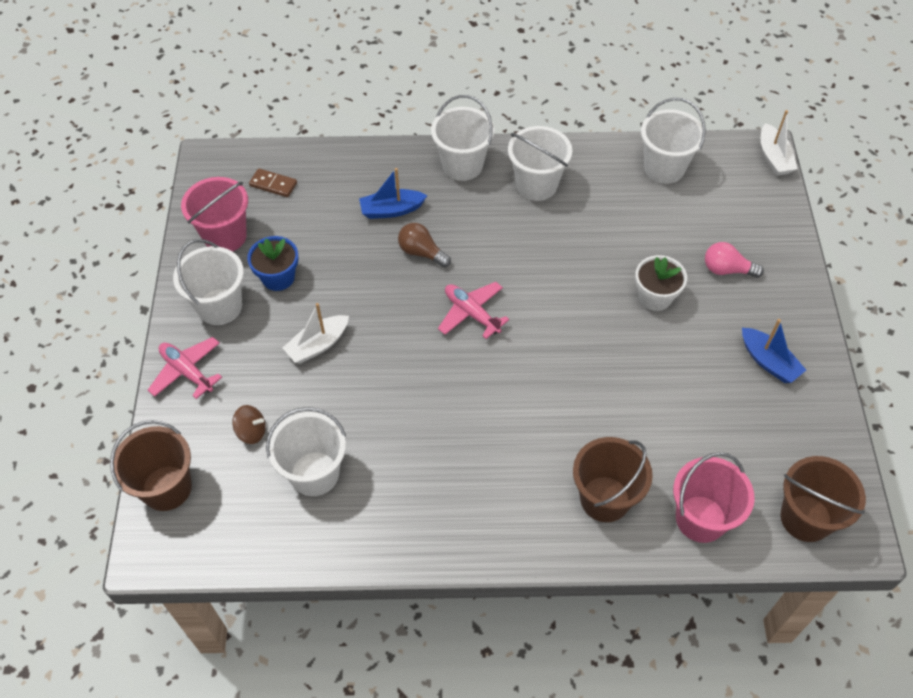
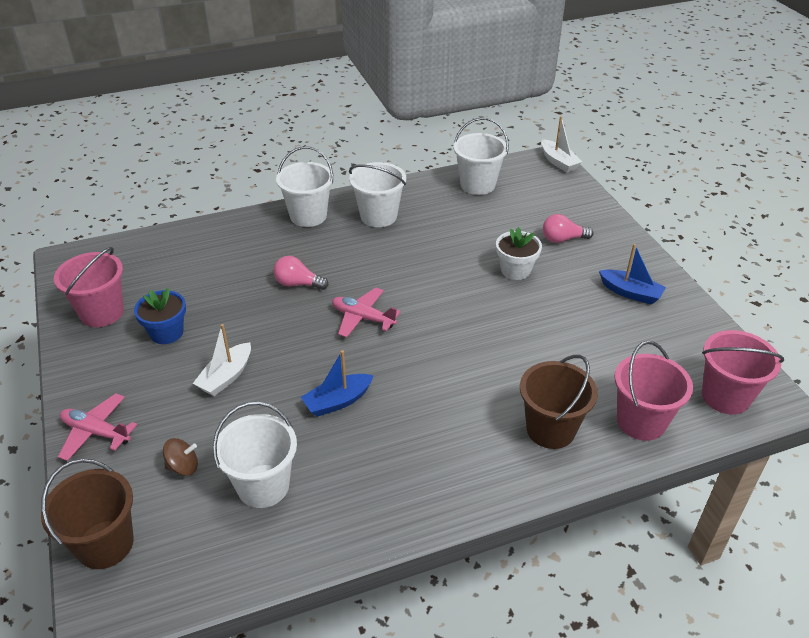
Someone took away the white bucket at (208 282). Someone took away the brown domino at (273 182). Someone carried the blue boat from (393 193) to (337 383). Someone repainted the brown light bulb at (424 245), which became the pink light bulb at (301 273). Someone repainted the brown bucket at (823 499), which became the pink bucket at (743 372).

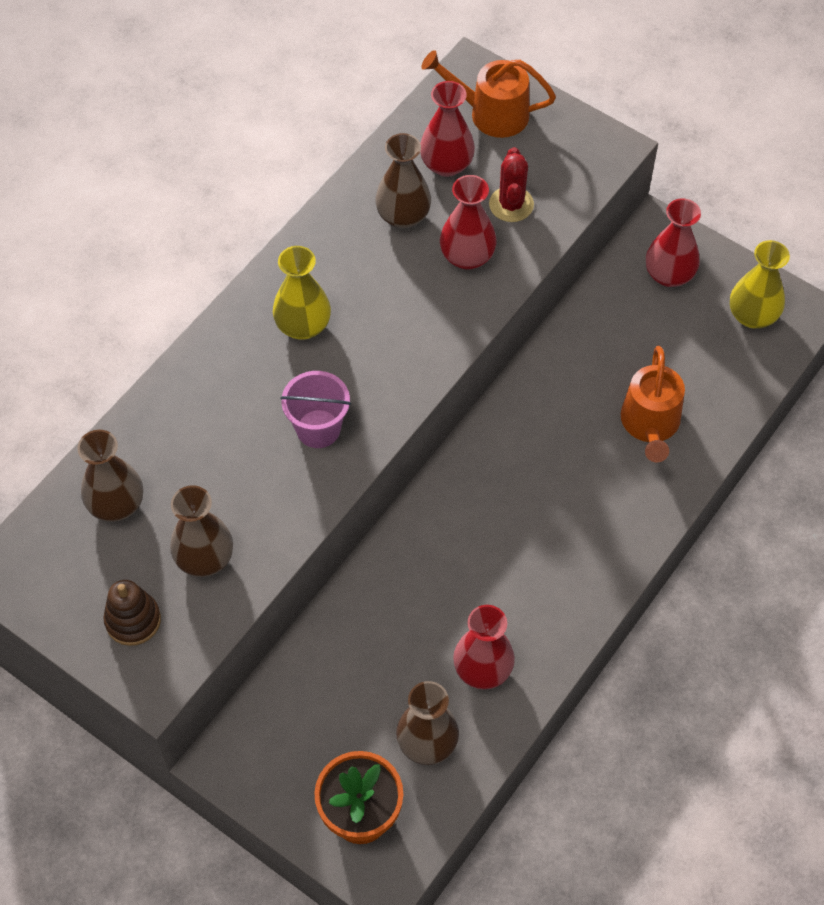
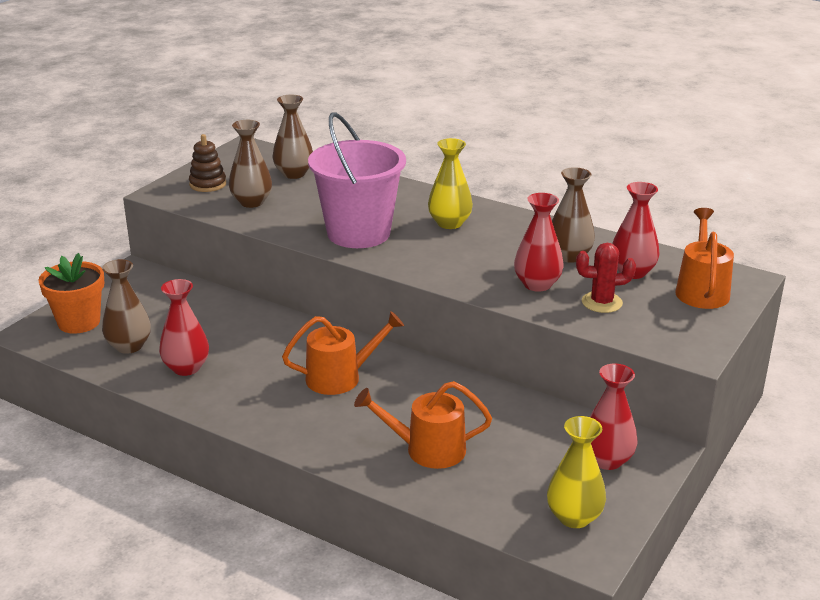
Someone put down the orange watering can at (343 353). Someone scaled the pink bucket at (315 409) by 1.87.

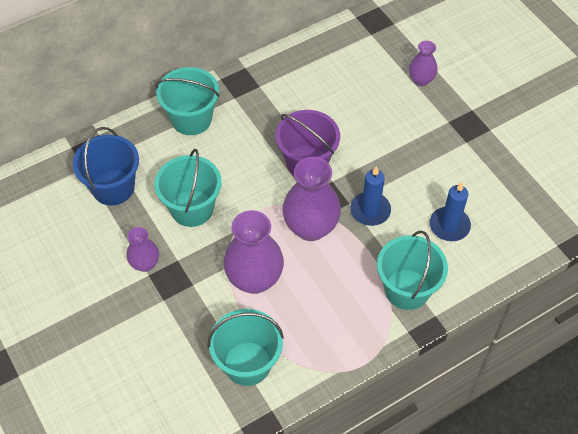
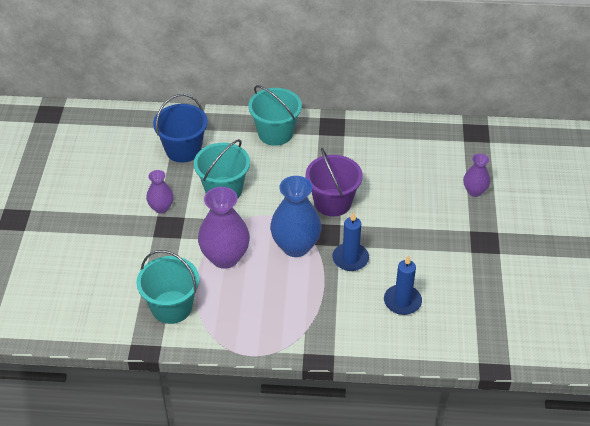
Someone took away the turquoise bucket at (412 270). Someone repainted the purple vase at (311 199), which became the blue vase at (296 216).

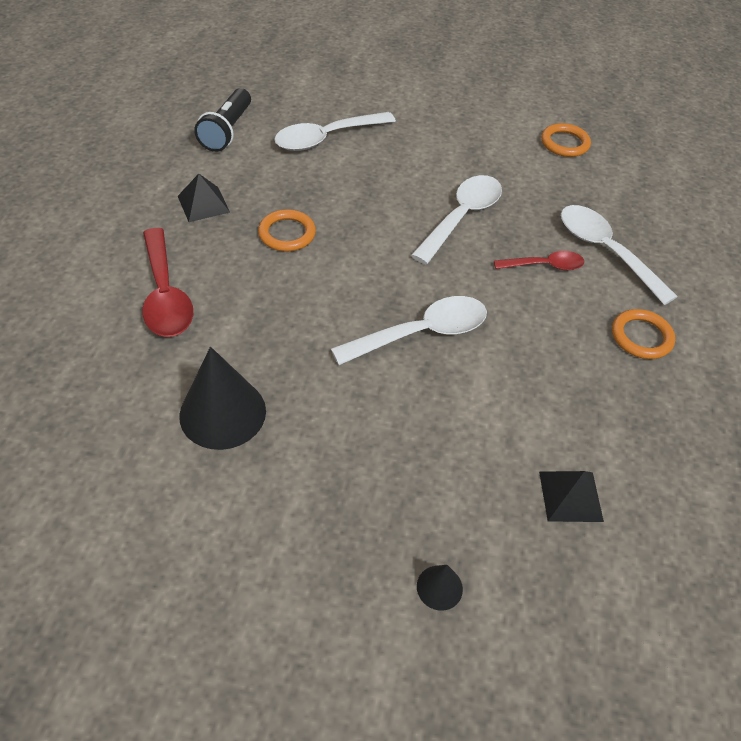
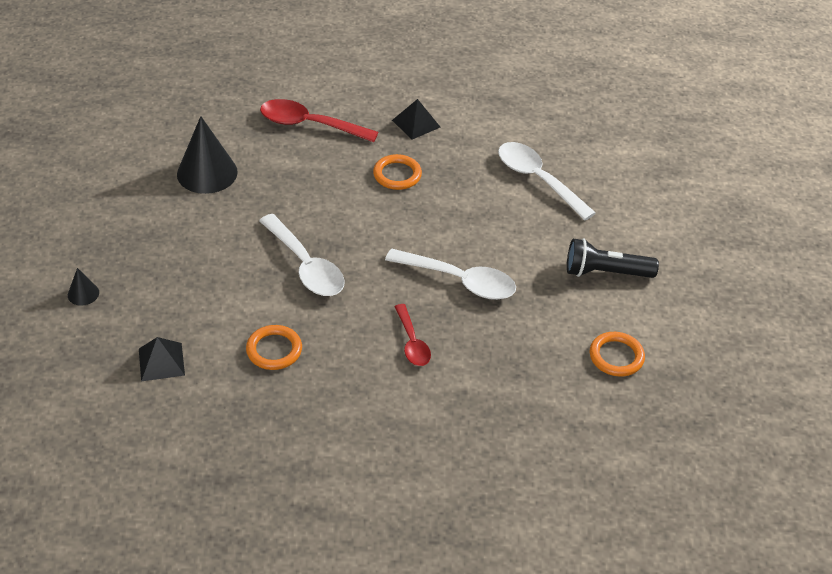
Someone took away the white spoon at (619 255). Someone carried the black flashlight from (222 120) to (613 258). Someone carried the orange ring from (643 334) to (274 347). Someone rotated the red spoon at (168 282) by 45 degrees clockwise.

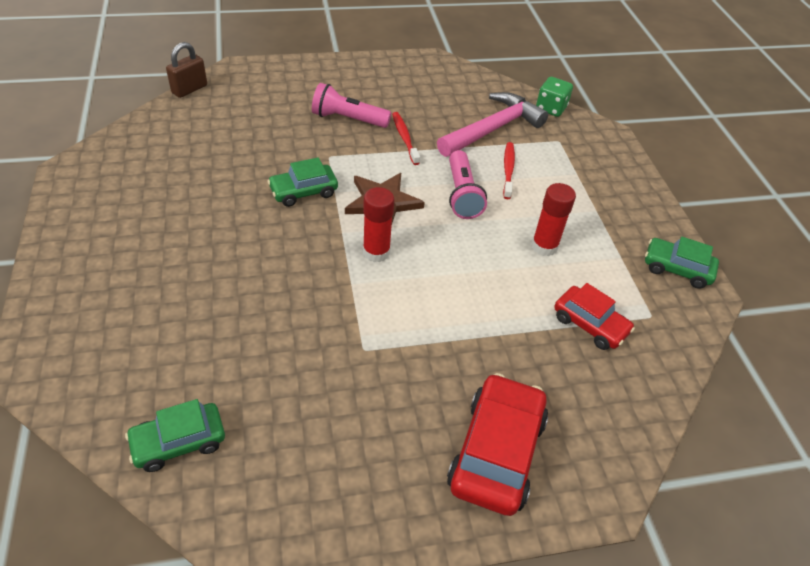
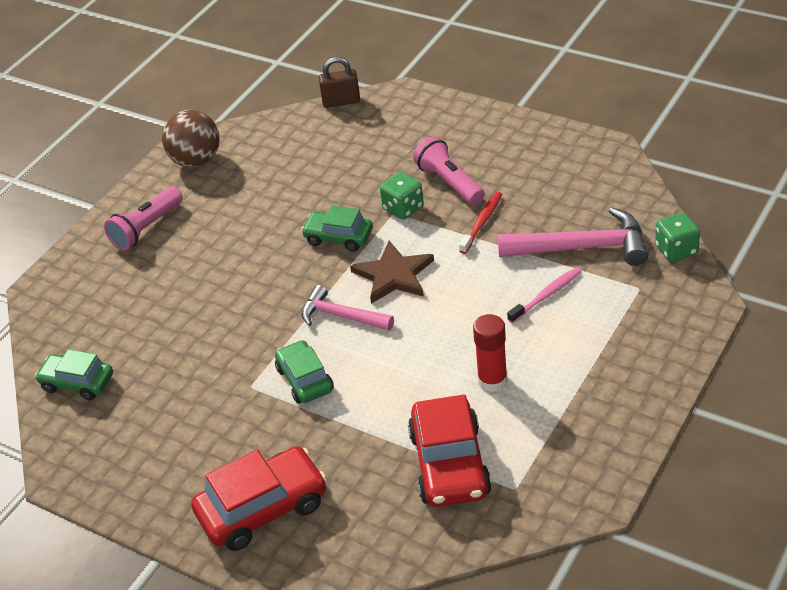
Someone put down the brown ball at (191 138). Someone put down the green dice at (402 196). Someone carried the pink flashlight from (468 184) to (143 219). Someone carried the green car from (682 262) to (304 371). Someone swapped the red glue stick at (378 224) for the pink hammer at (347 308). Someone repainted the red toothbrush at (509 170), which became the pink toothbrush at (544 295). Someone scaled the red car at (594 316) by 1.58.

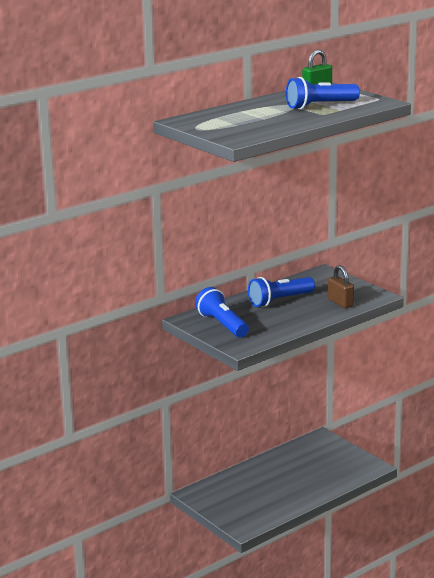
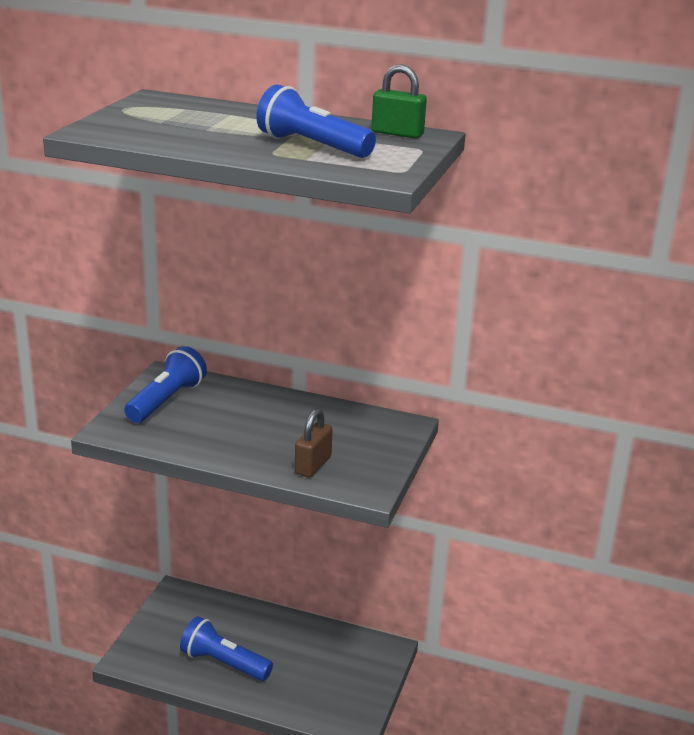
Someone carried the blue flashlight from (281 292) to (226 648).

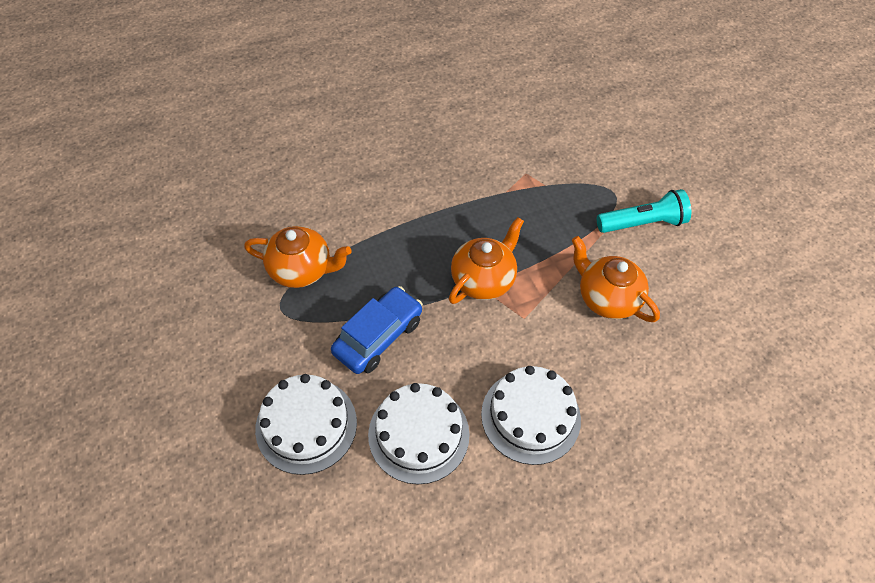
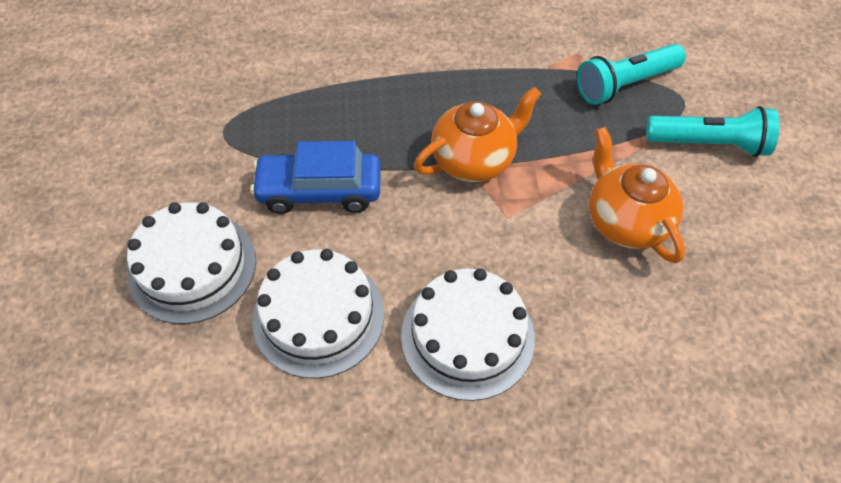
Someone took away the orange teapot at (298 257). Someone put down the turquoise flashlight at (631 74). Someone rotated the blue car at (377 330) by 150 degrees counterclockwise.

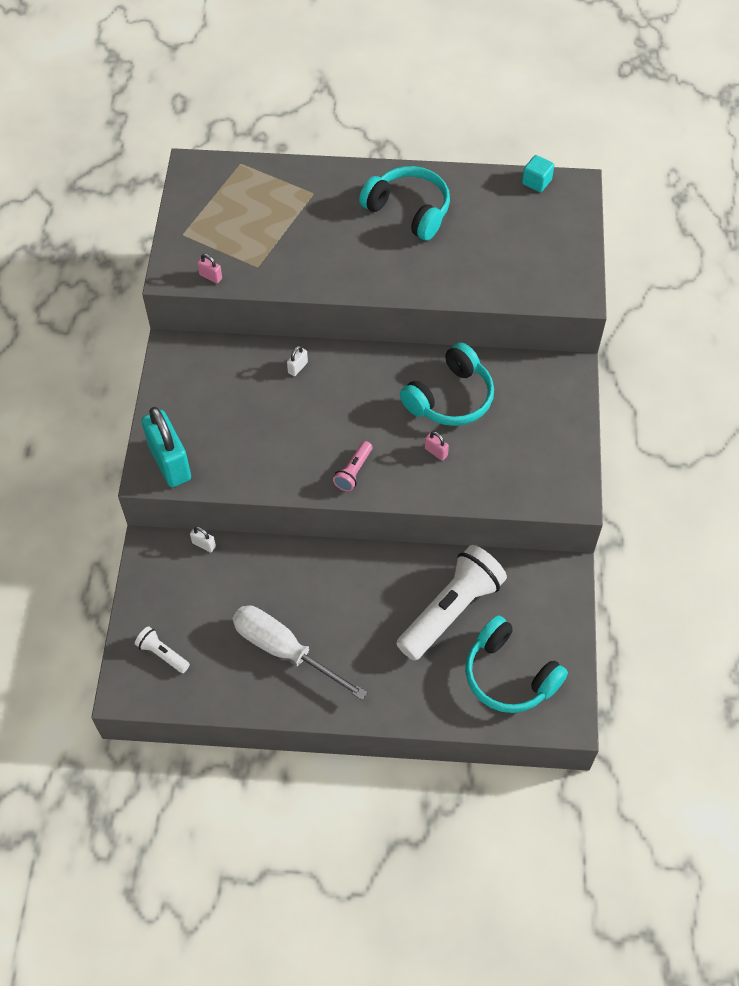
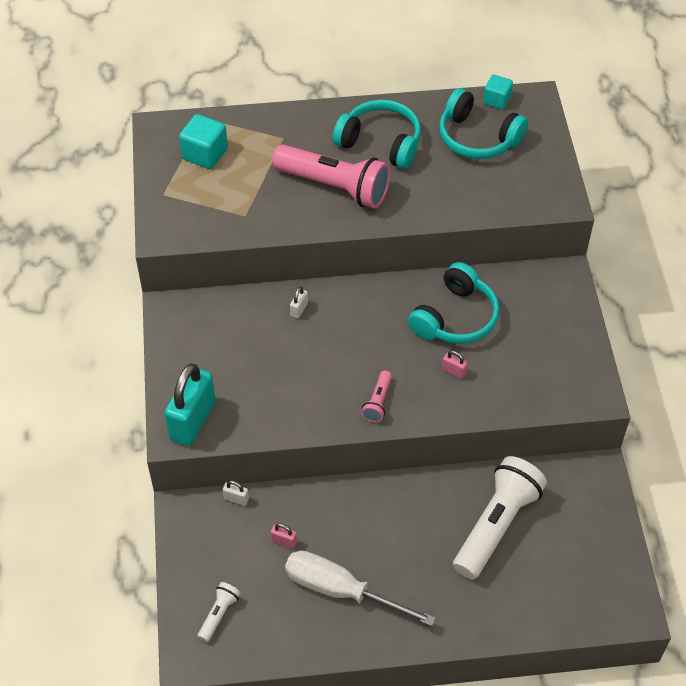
Someone put down the turquoise cube at (203 141). Someone put down the pink flashlight at (331 177). Someone carried the pink padlock from (209 269) to (284 536). Someone carried the turquoise headphones from (516 664) to (483 123). Someone rotated the white flashlight at (162 649) by 90 degrees clockwise. Someone rotated the turquoise padlock at (166 447) by 60 degrees clockwise.

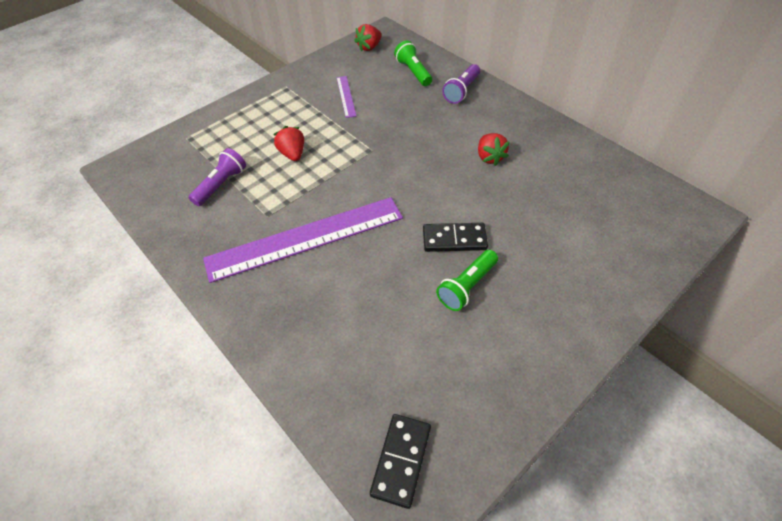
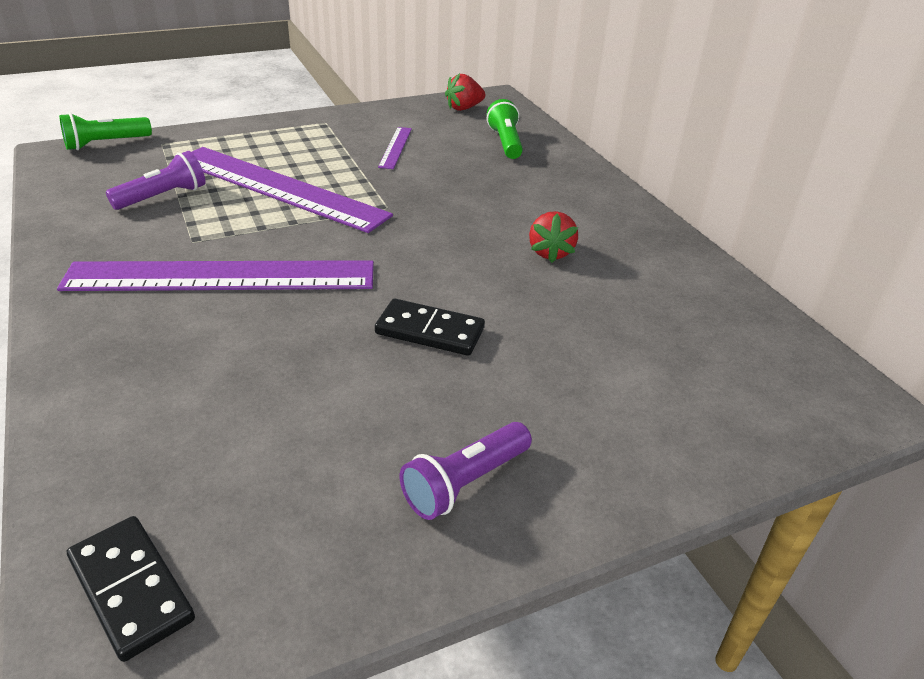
Someone carried the green flashlight from (467 280) to (105 131). Someone carried the purple flashlight from (461 84) to (466 471). Someone swapped the red strawberry at (288 143) for the purple ruler at (292 190). Someone rotated the black domino at (400 461) by 75 degrees counterclockwise.

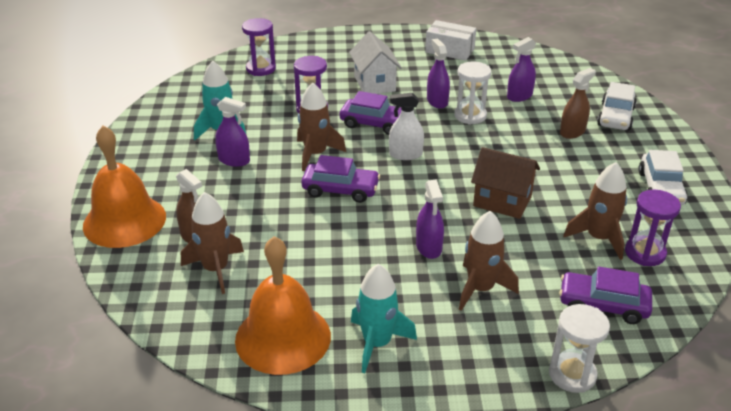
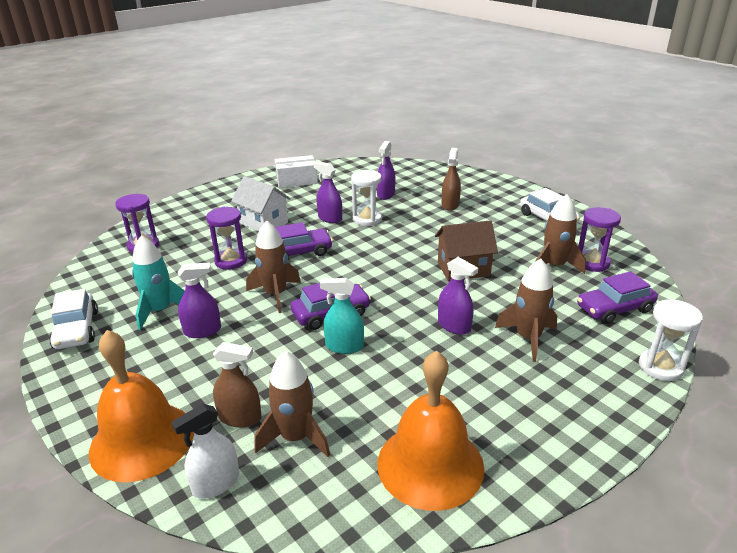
Someone took away the turquoise rocket at (384 318). Someone put down the turquoise spray bottle at (342 316). Someone carried the white spray bottle from (406 126) to (205 451). Someone carried the white car from (617 106) to (73 319).

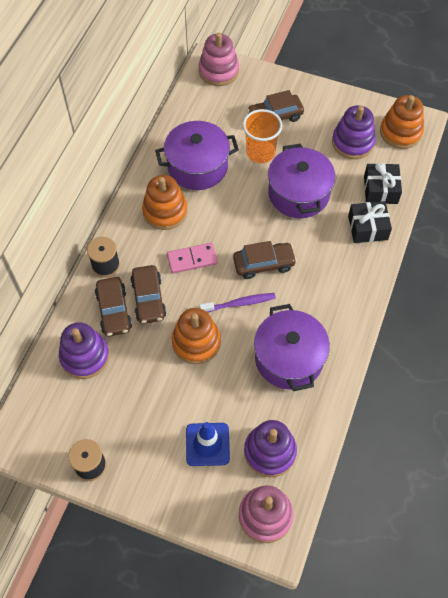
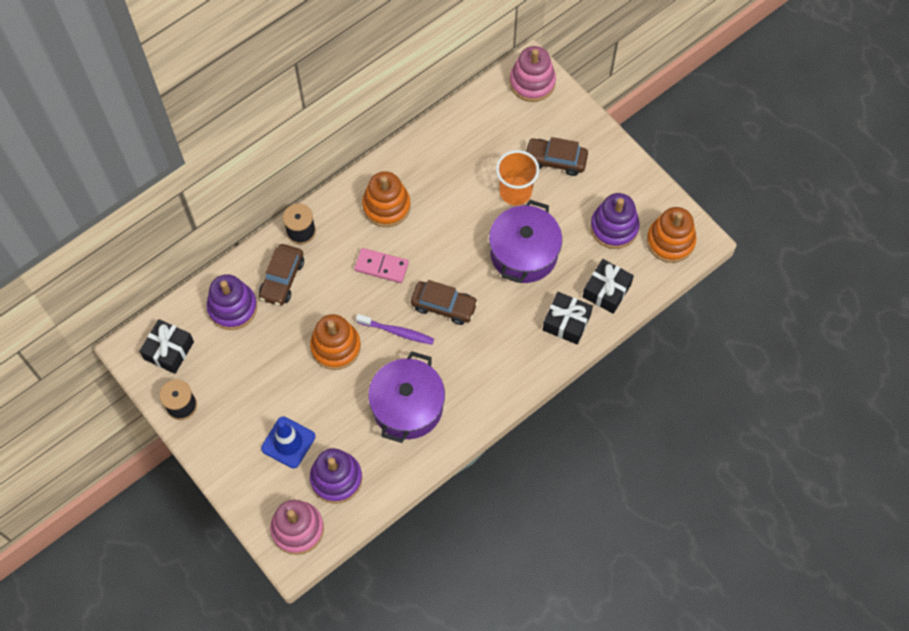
Someone took away the brown car at (148 294). Someone took away the purple pot at (197 155). Someone put down the black gift at (166 346).

